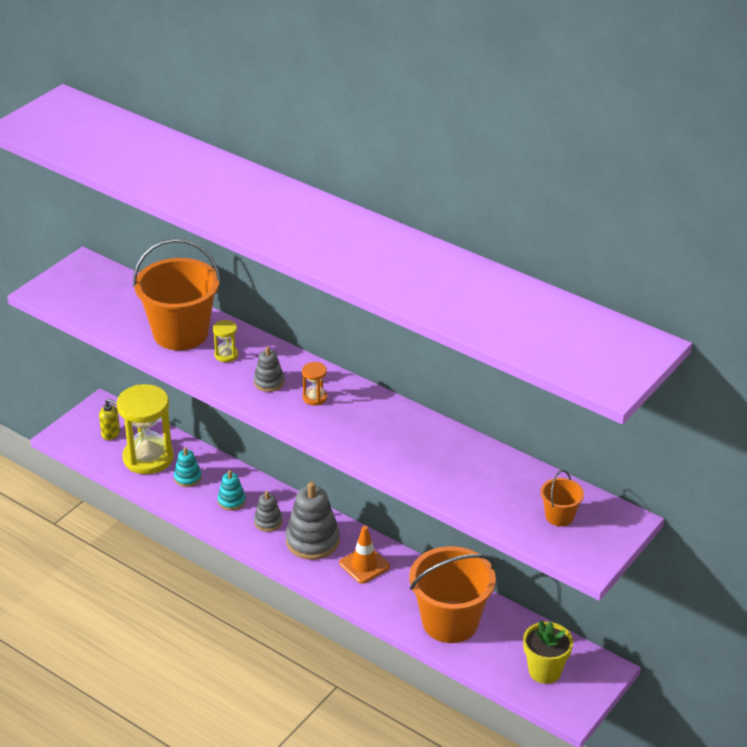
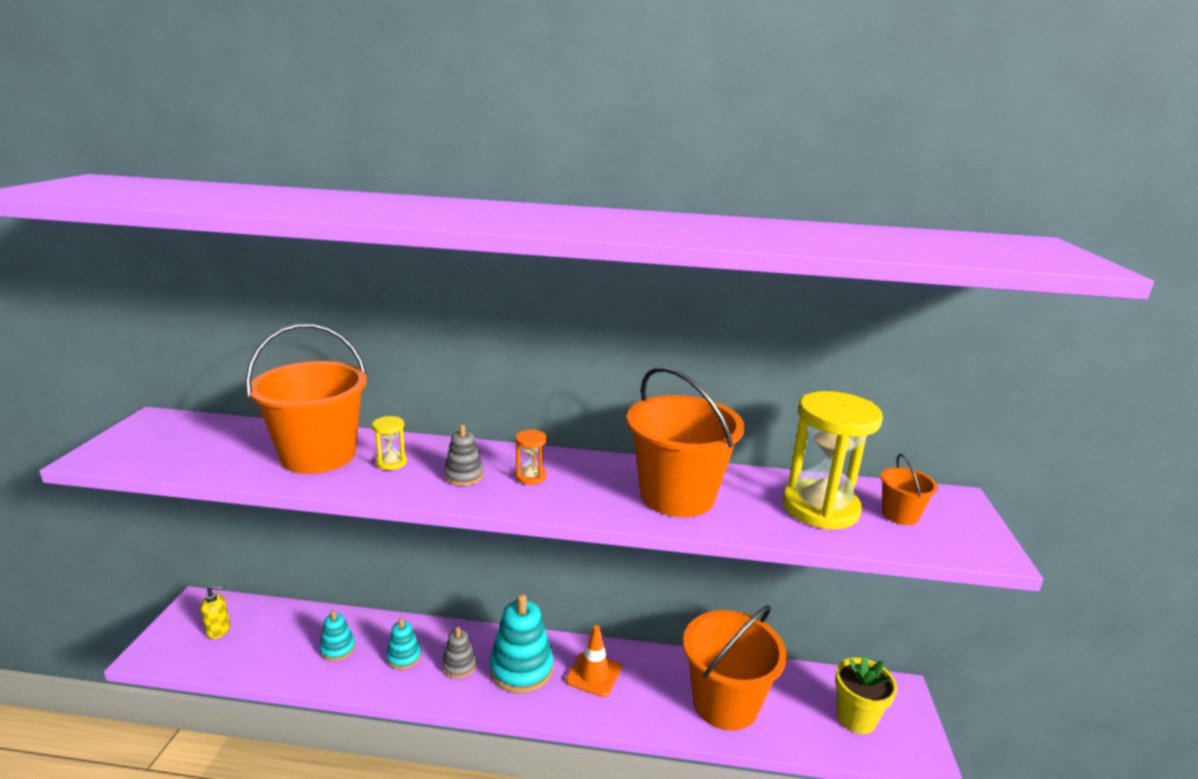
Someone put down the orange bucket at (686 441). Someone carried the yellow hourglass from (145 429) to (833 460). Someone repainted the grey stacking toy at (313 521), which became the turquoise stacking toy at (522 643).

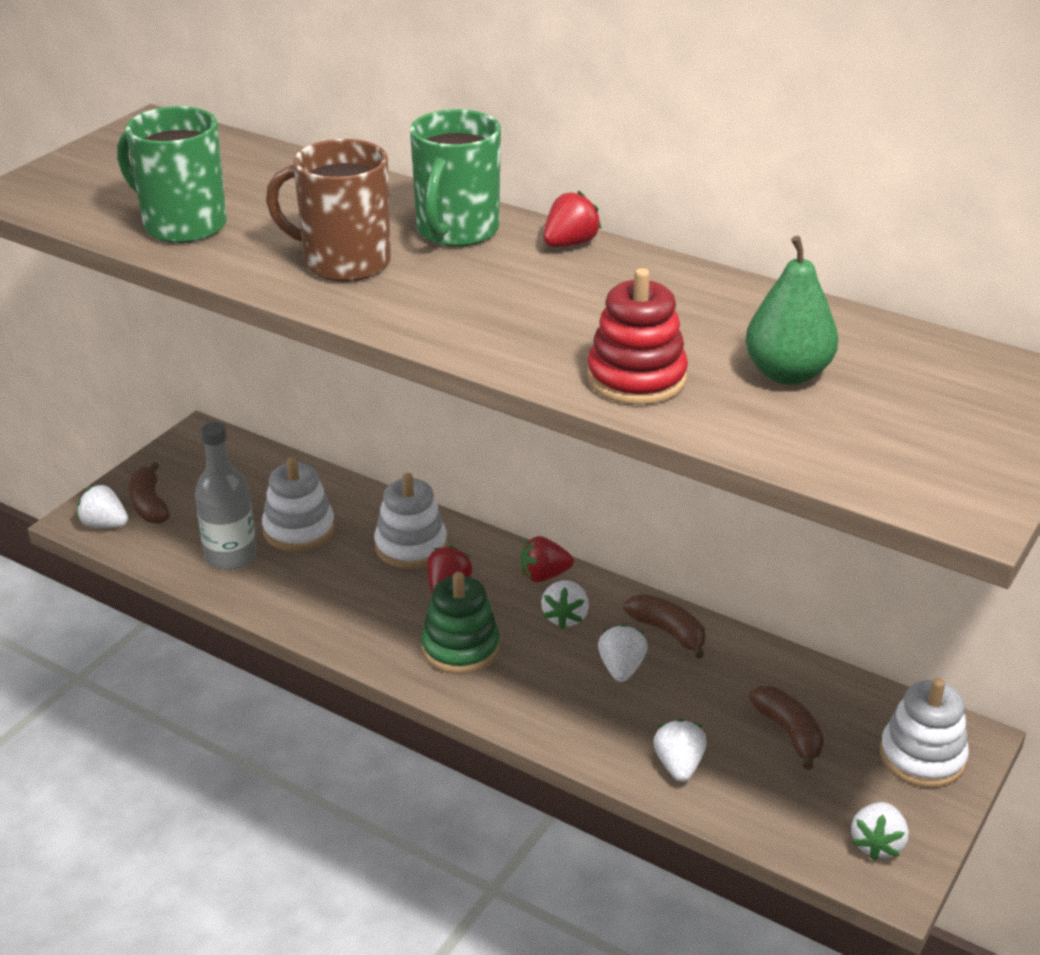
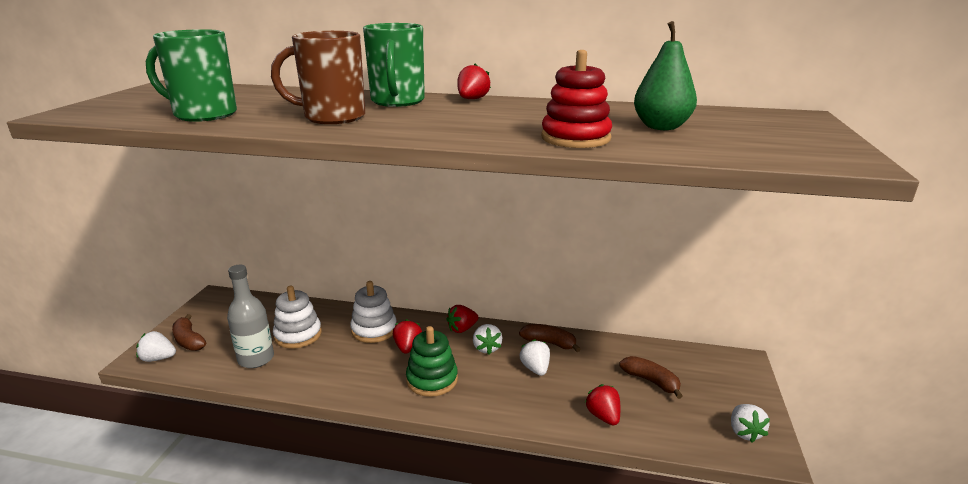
Someone took away the white stacking toy at (924 733). Someone repainted the white strawberry at (680 750), which became the red strawberry at (602 405).

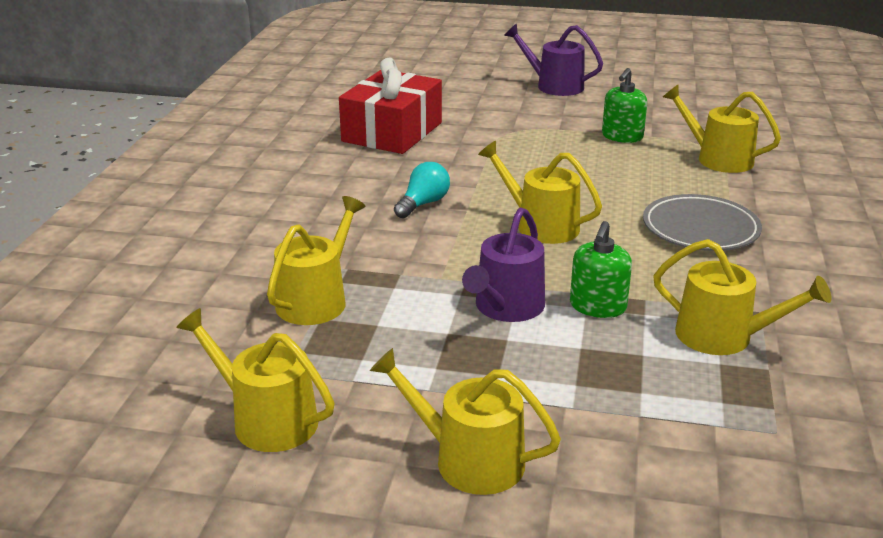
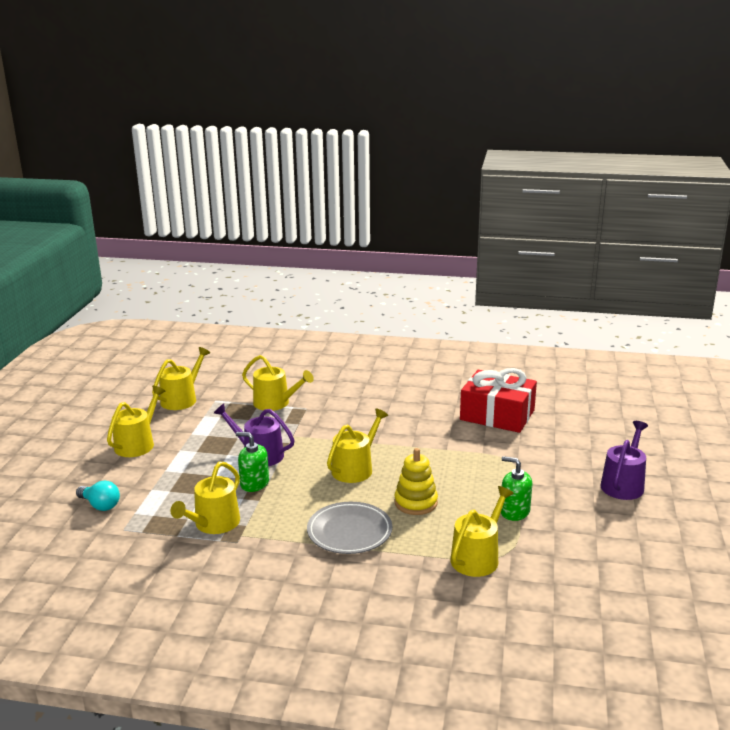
Someone put down the yellow stacking toy at (416 481). Someone carried the turquoise light bulb from (422 190) to (98 495).

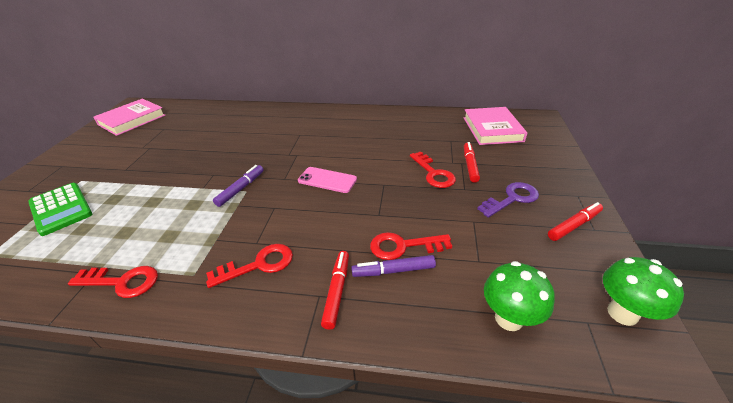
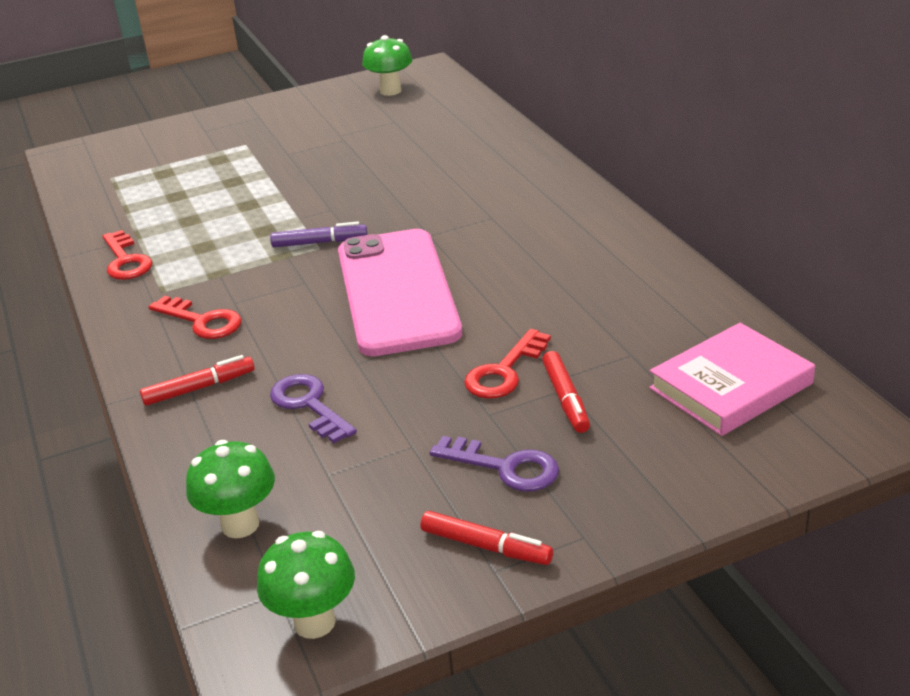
Someone took away the green calculator at (60 209). Someone took away the purple marker at (393 266). Someone swapped the pink book at (129 117) for the green mushroom at (387 65). Someone repainted the red key at (411 246), which became the purple key at (313 408). Someone rotated the red marker at (472 162) by 105 degrees clockwise. Someone scaled the pink phone at (327 180) by 2.24.

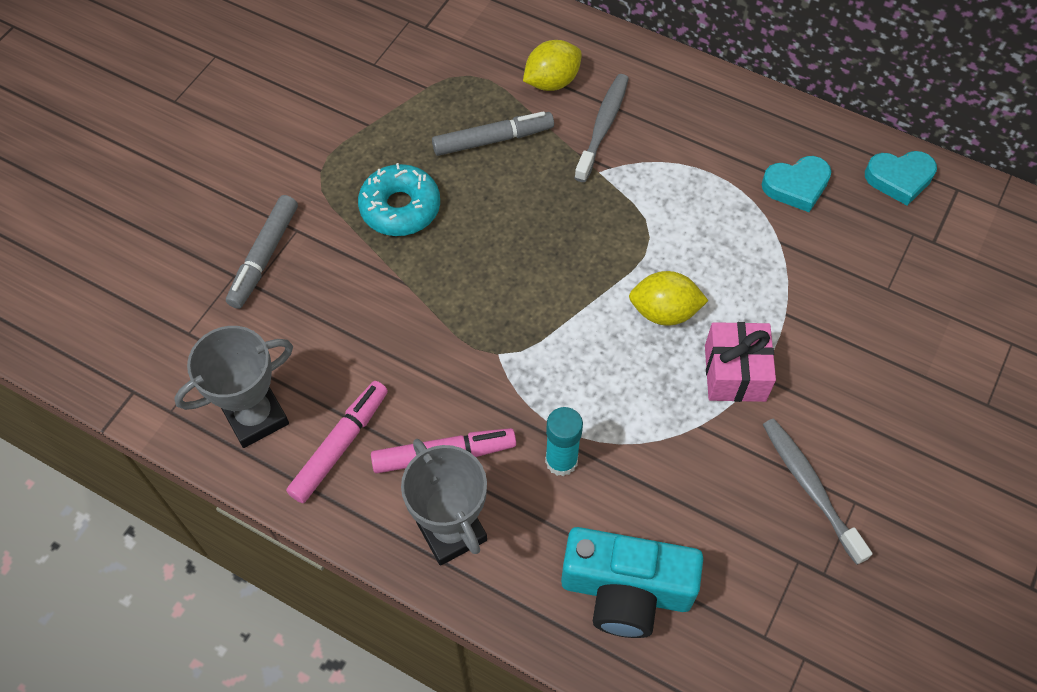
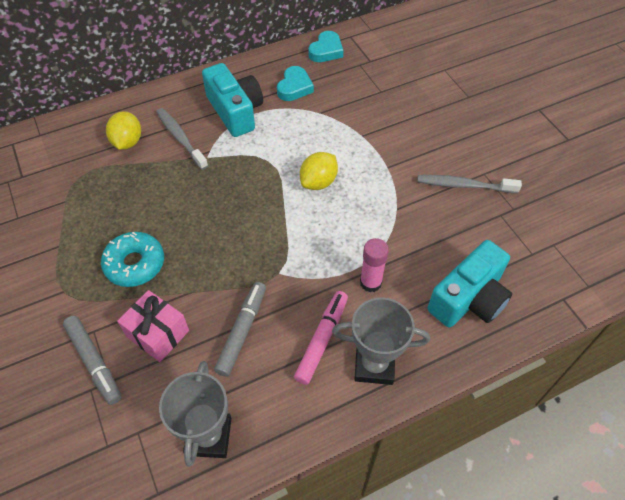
Someone took away the pink marker at (337 442). Someone put down the turquoise camera at (232 100). Someone carried the grey marker from (493 133) to (240 329). Someone carried the pink gift from (740 362) to (153 326). Someone repainted the turquoise glue stick at (564 441), which became the pink glue stick at (374 265).

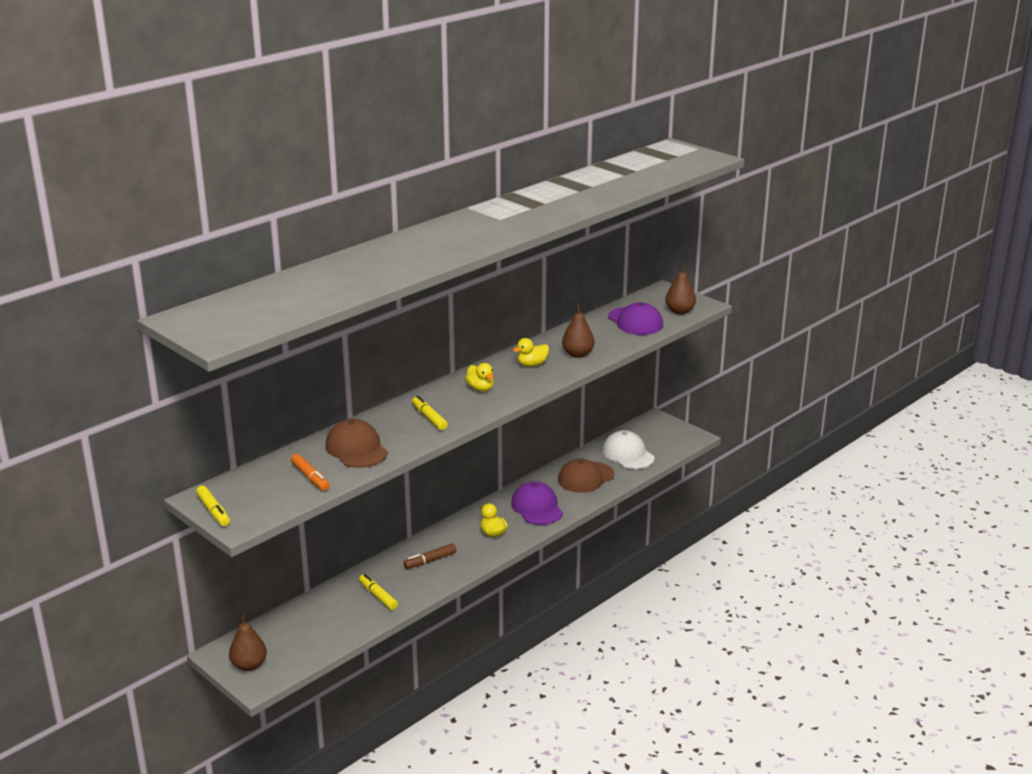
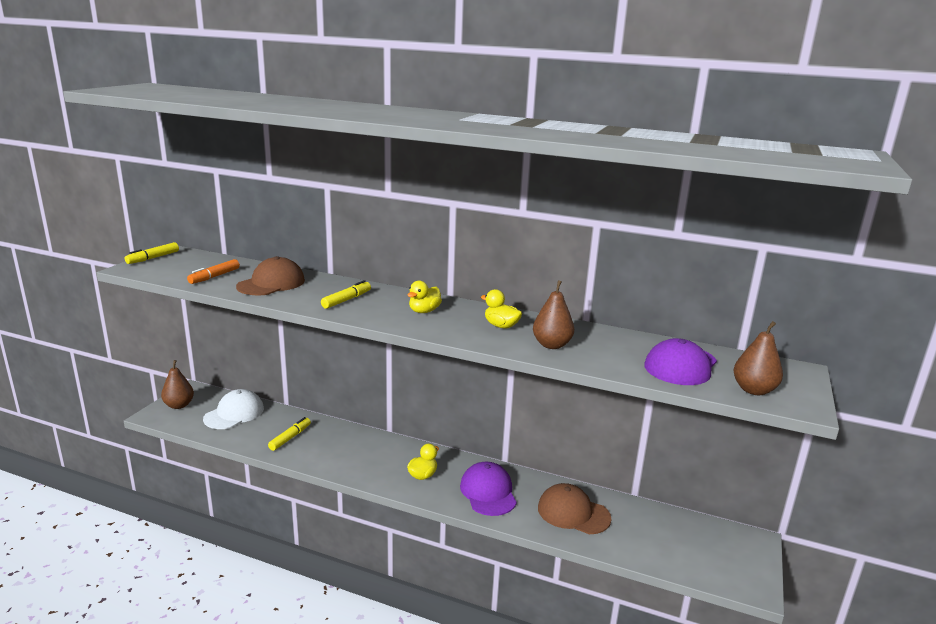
Someone took away the brown marker at (430 556). Someone carried the white cap from (628 449) to (233 409). Someone rotated the purple cap at (537 503) by 60 degrees counterclockwise.

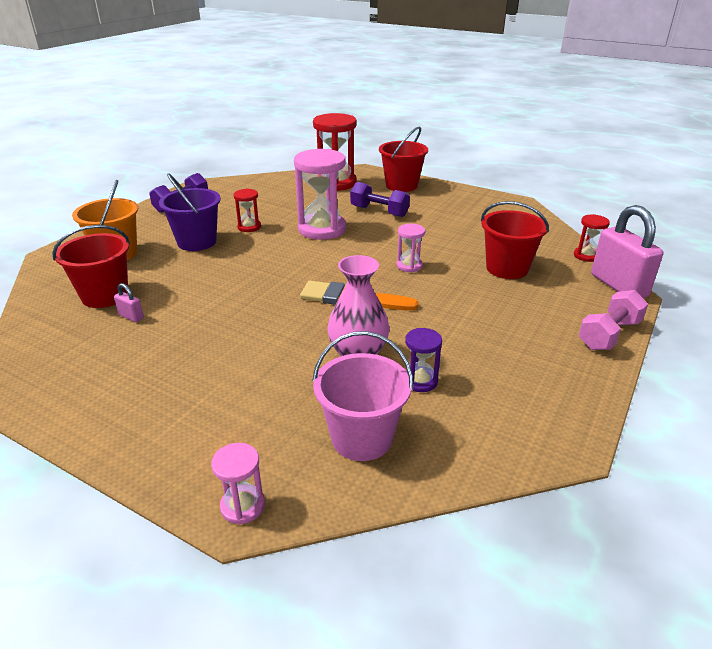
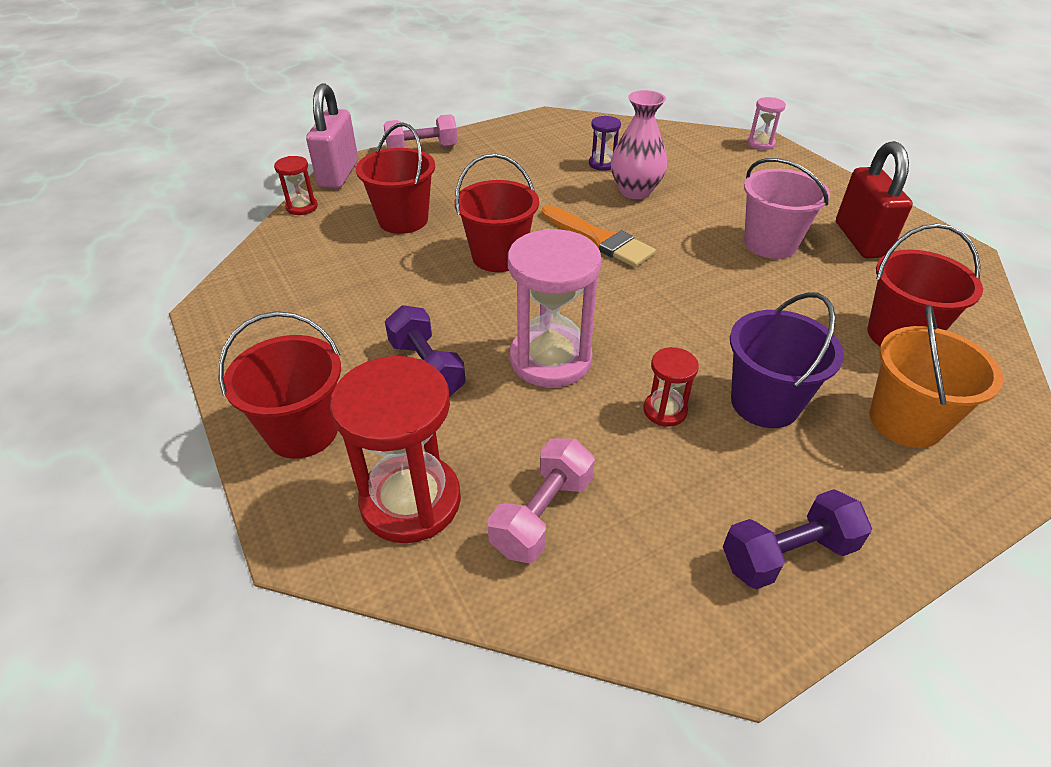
Someone took away the pink padlock at (129 302). Someone put down the pink dumbbell at (541 500). Someone put down the red padlock at (874 199). Someone carried the pink bucket from (362 396) to (787 208). Someone swapped the pink hourglass at (410 248) for the red bucket at (496 213).

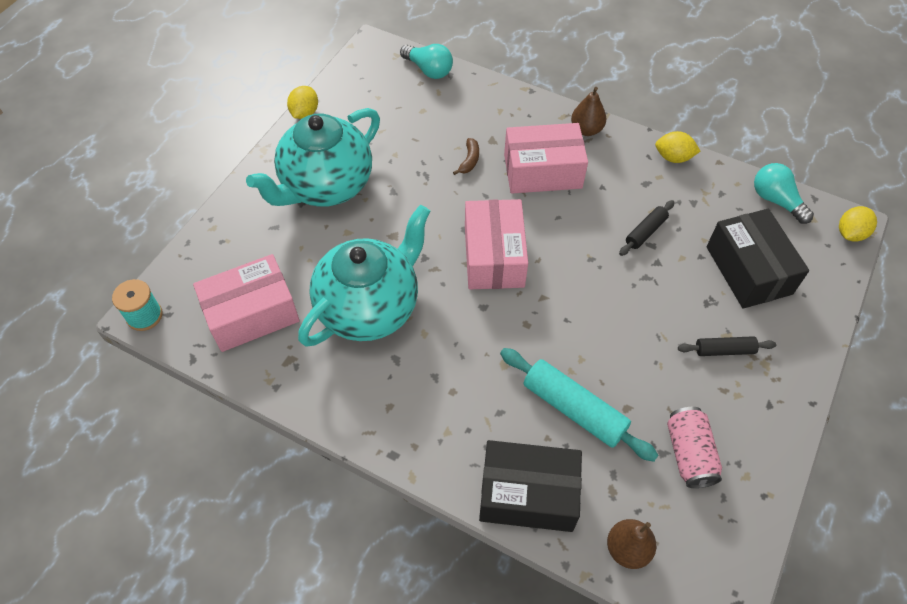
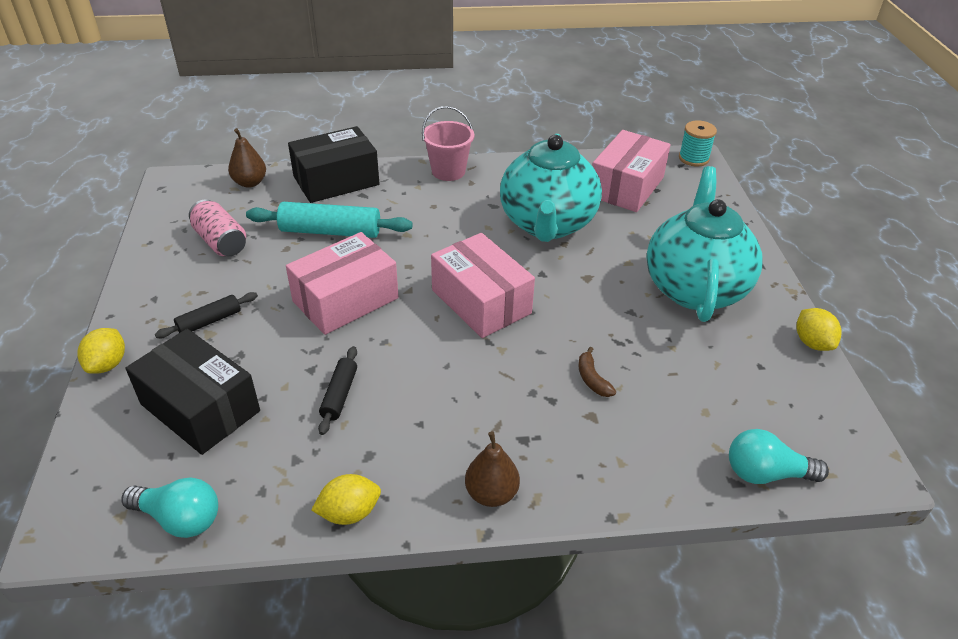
Someone put down the pink bucket at (448 143). Someone carried the pink box from (546 158) to (342 283). Someone carried the yellow lemon from (858 224) to (101 351).

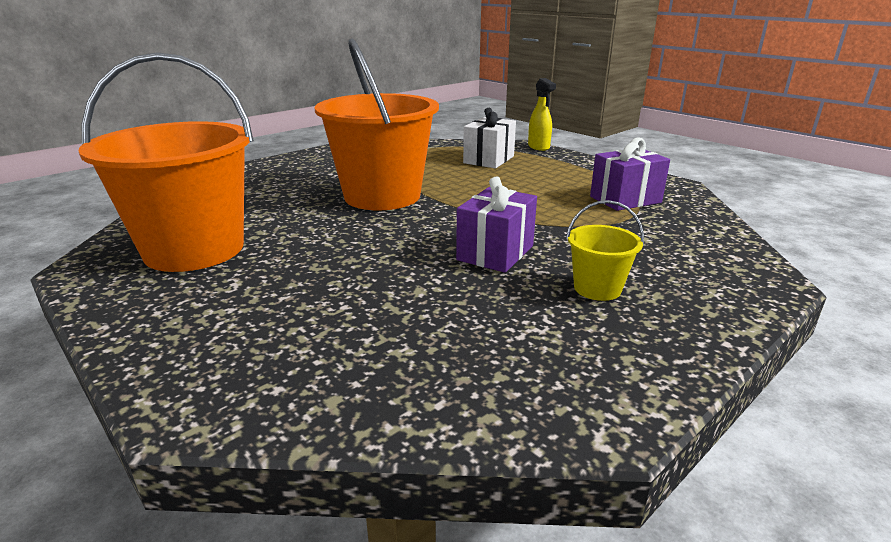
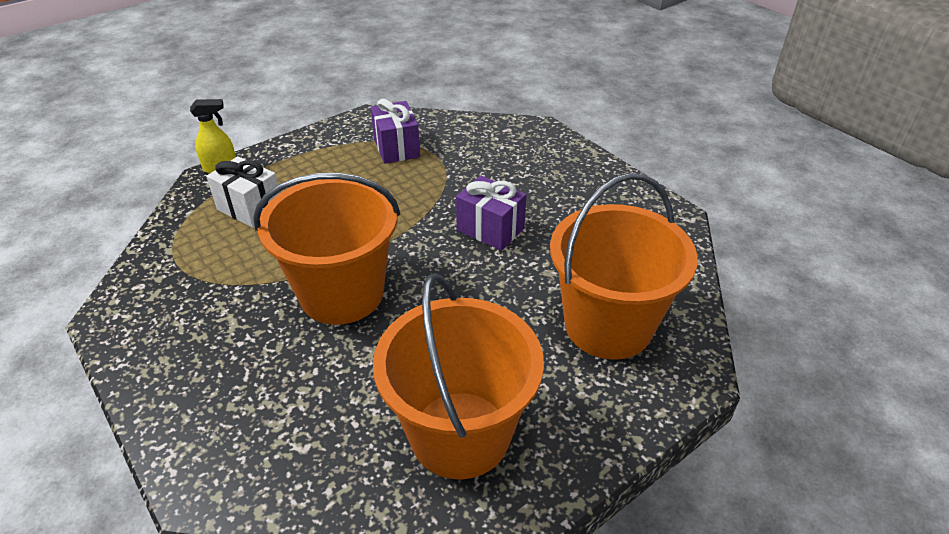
Someone took away the yellow bucket at (605 250). Someone put down the orange bucket at (624 266).

